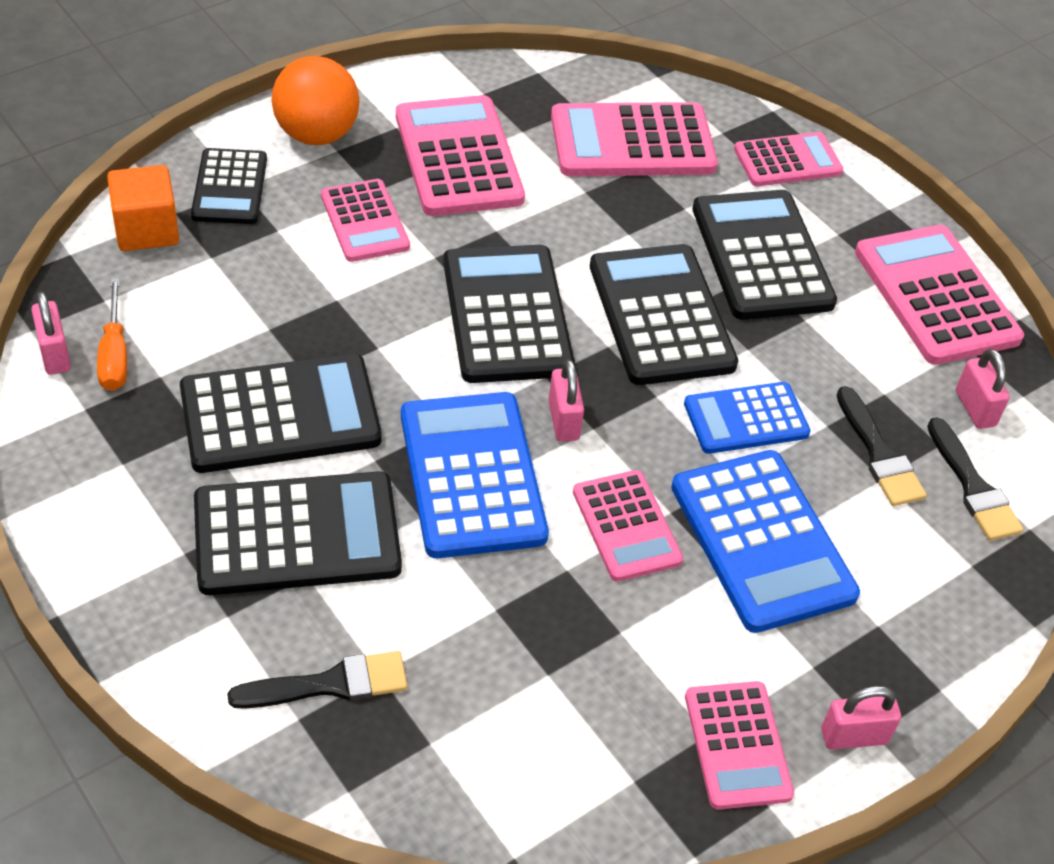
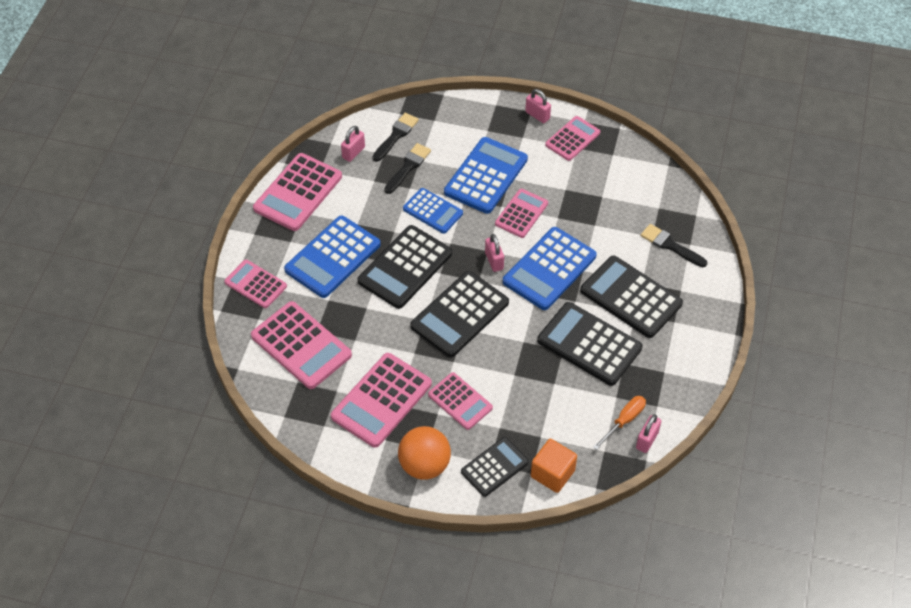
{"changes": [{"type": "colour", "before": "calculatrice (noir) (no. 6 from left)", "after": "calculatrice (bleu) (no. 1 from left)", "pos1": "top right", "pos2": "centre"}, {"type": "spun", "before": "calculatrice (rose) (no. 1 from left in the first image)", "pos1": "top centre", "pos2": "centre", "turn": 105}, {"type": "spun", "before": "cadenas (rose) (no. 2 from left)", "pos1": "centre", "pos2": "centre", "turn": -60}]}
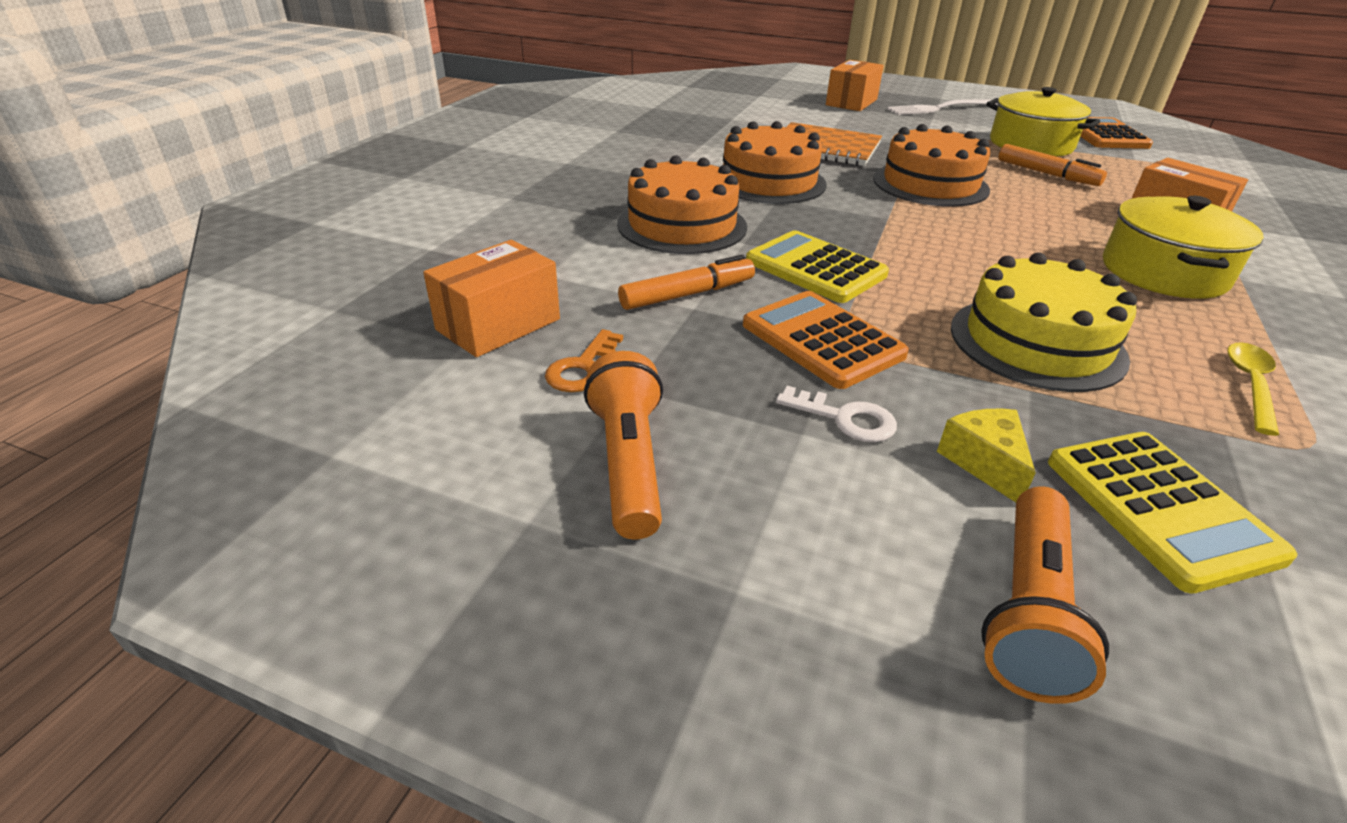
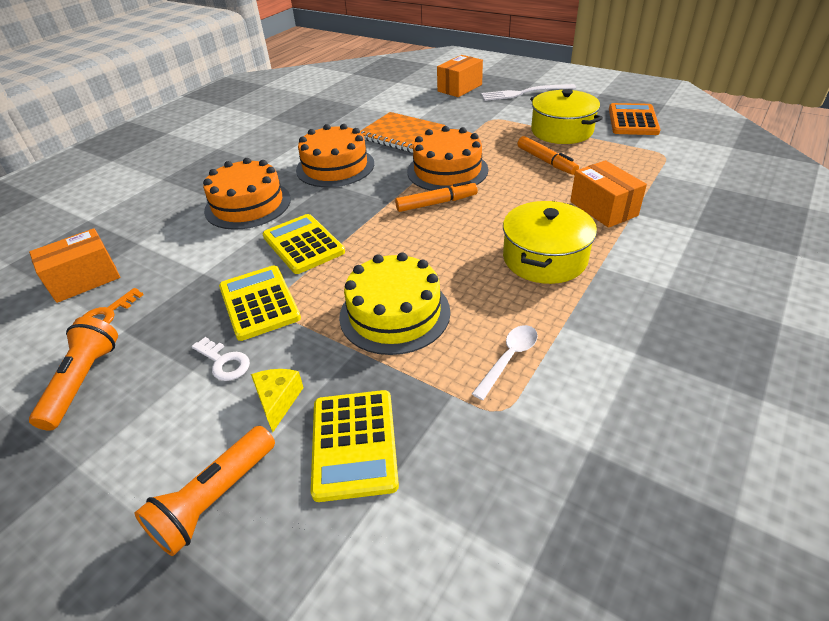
{"changes": [{"type": "relocated", "before": "feutre (orange) (no. 1 from left)", "pos1": "centre", "pos2": "top centre"}, {"type": "colour", "before": "calculatrice (orange) (no. 1 from left)", "after": "calculatrice (jaune) (no. 1 from left)", "pos1": "centre", "pos2": "middle left"}, {"type": "colour", "before": "cuillère (jaune)", "after": "cuillère (blanc)", "pos1": "middle right", "pos2": "centre"}]}
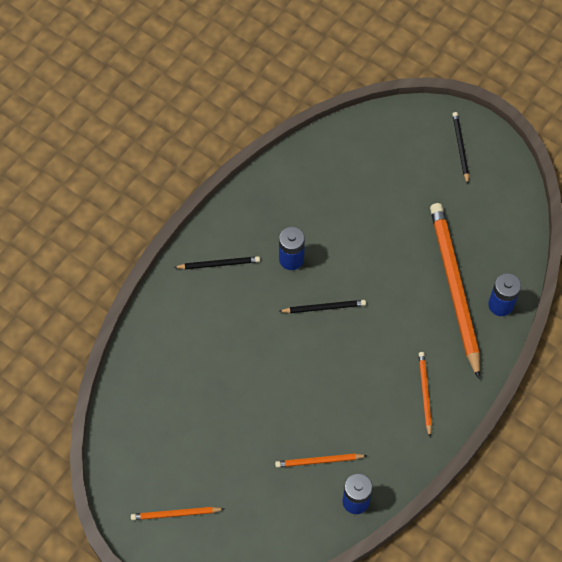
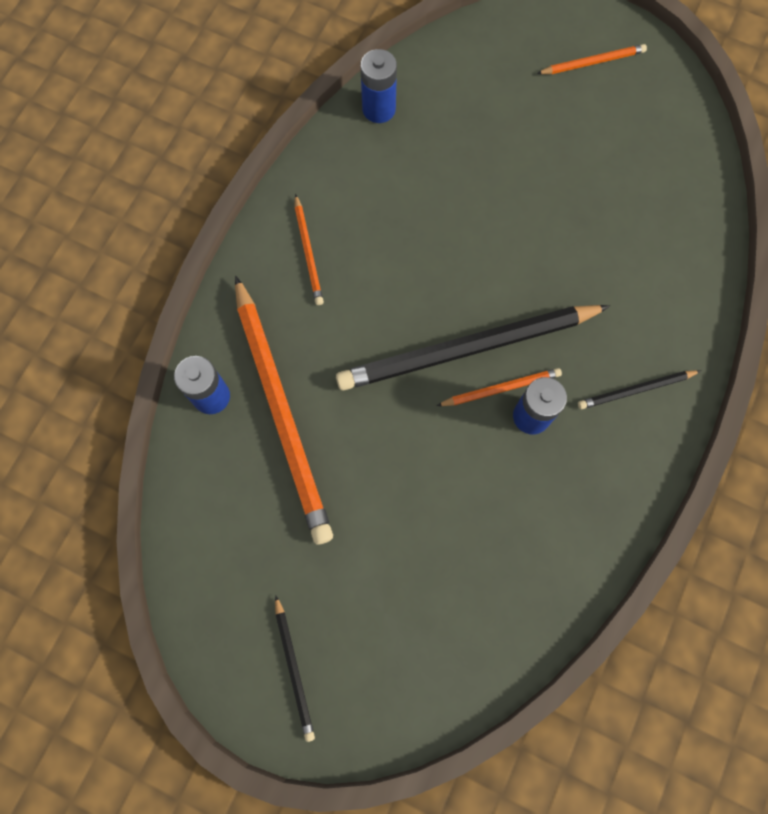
{"changes": [{"type": "relocated", "before": "crayon (orange) (no. 2 from left in the first image)", "after": "crayon (orange) (no. 3 from left)", "pos1": "bottom centre", "pos2": "centre"}, {"type": "size", "before": "crayon (noir) (no. 2 from left)", "pos1": "centre", "pos2": "centre", "scale": 2.21}]}
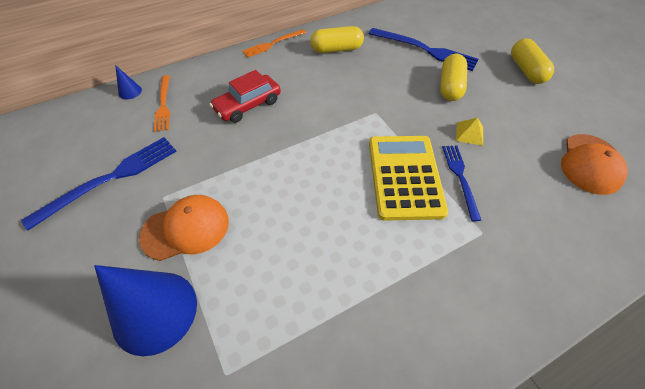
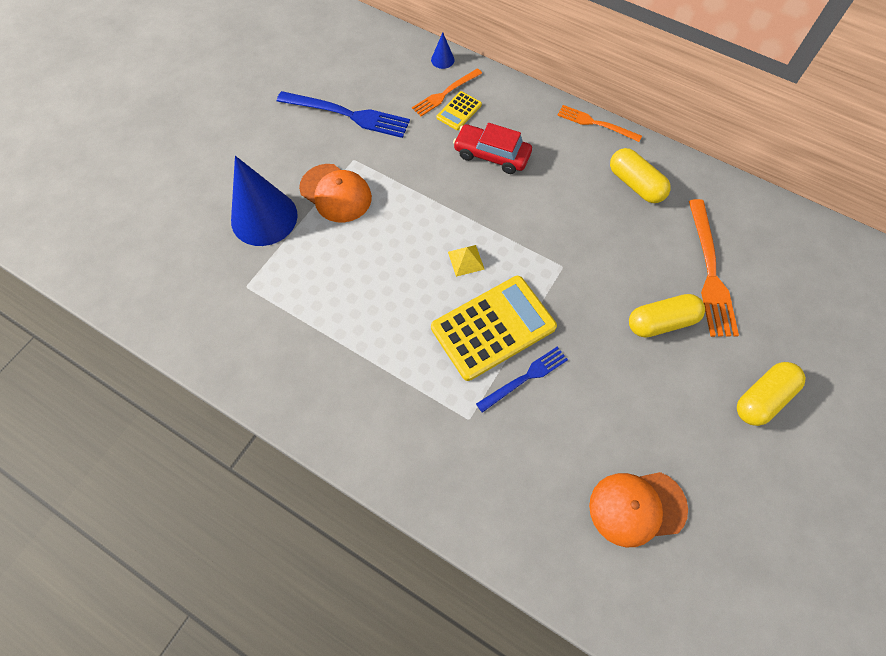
{"changes": [{"type": "appeared", "after": "calculatrice (jaune) (no. 1 from left)", "pos2": "top centre"}, {"type": "relocated", "before": "pyramide (jaune)", "pos1": "middle right", "pos2": "centre"}, {"type": "colour", "before": "fourchette (bleu) (no. 2 from left)", "after": "fourchette (orange) (no. 3 from left)", "pos1": "top centre", "pos2": "middle right"}]}
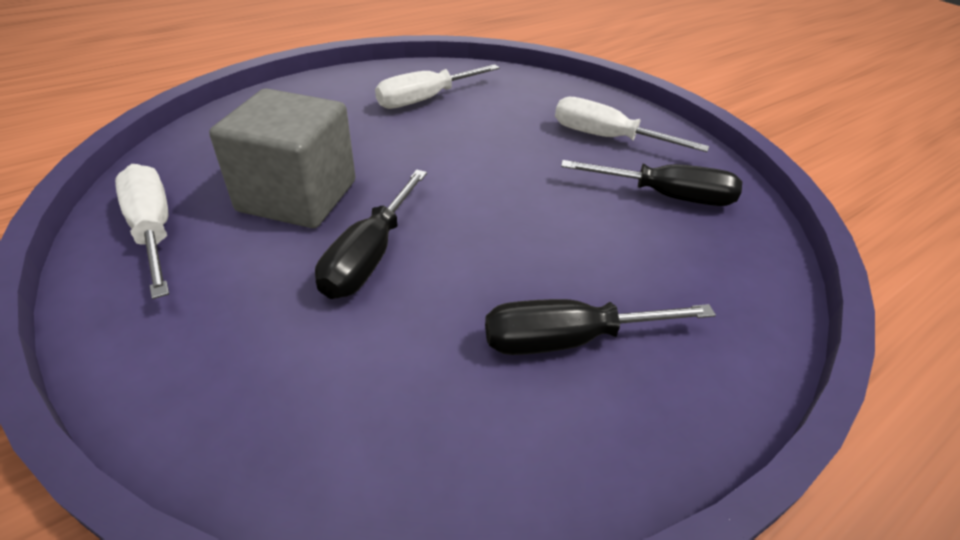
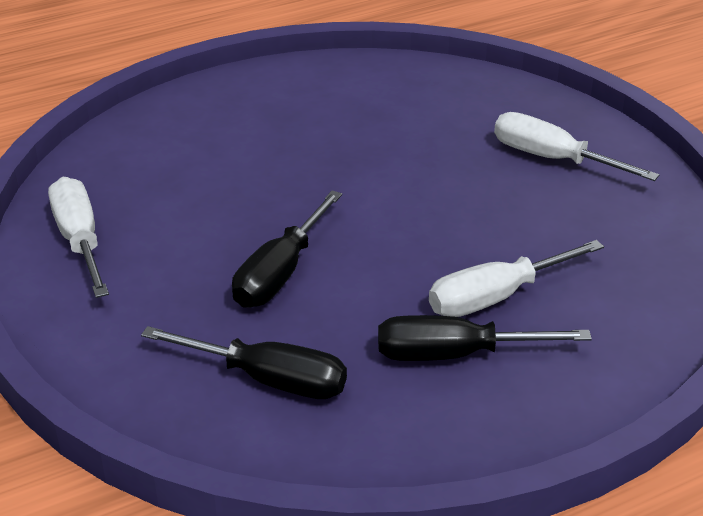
{"changes": [{"type": "missing", "before": "cube (gris)", "pos1": "top left"}, {"type": "relocated", "before": "tournevis (blanc) (no. 2 from left)", "pos1": "top centre", "pos2": "middle right"}, {"type": "relocated", "before": "tournevis (noir) (no. 3 from left in the first image)", "after": "tournevis (noir) (no. 1 from left)", "pos1": "middle right", "pos2": "bottom centre"}]}
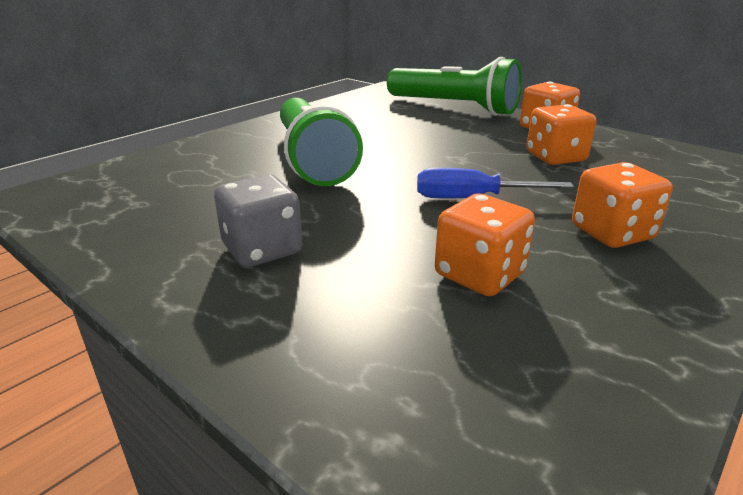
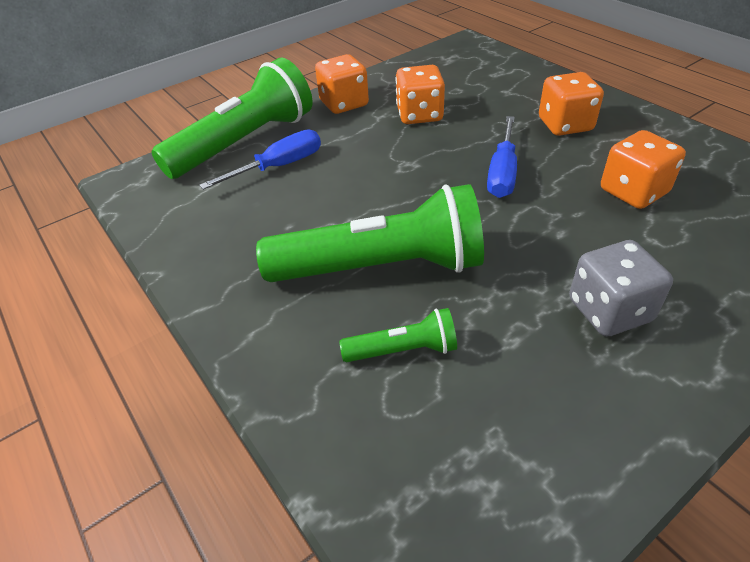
{"changes": [{"type": "appeared", "after": "tournevis (bleu) (no. 1 from left)", "pos2": "top centre"}, {"type": "appeared", "after": "lampe de poche (vert) (no. 3 from left)", "pos2": "centre"}]}
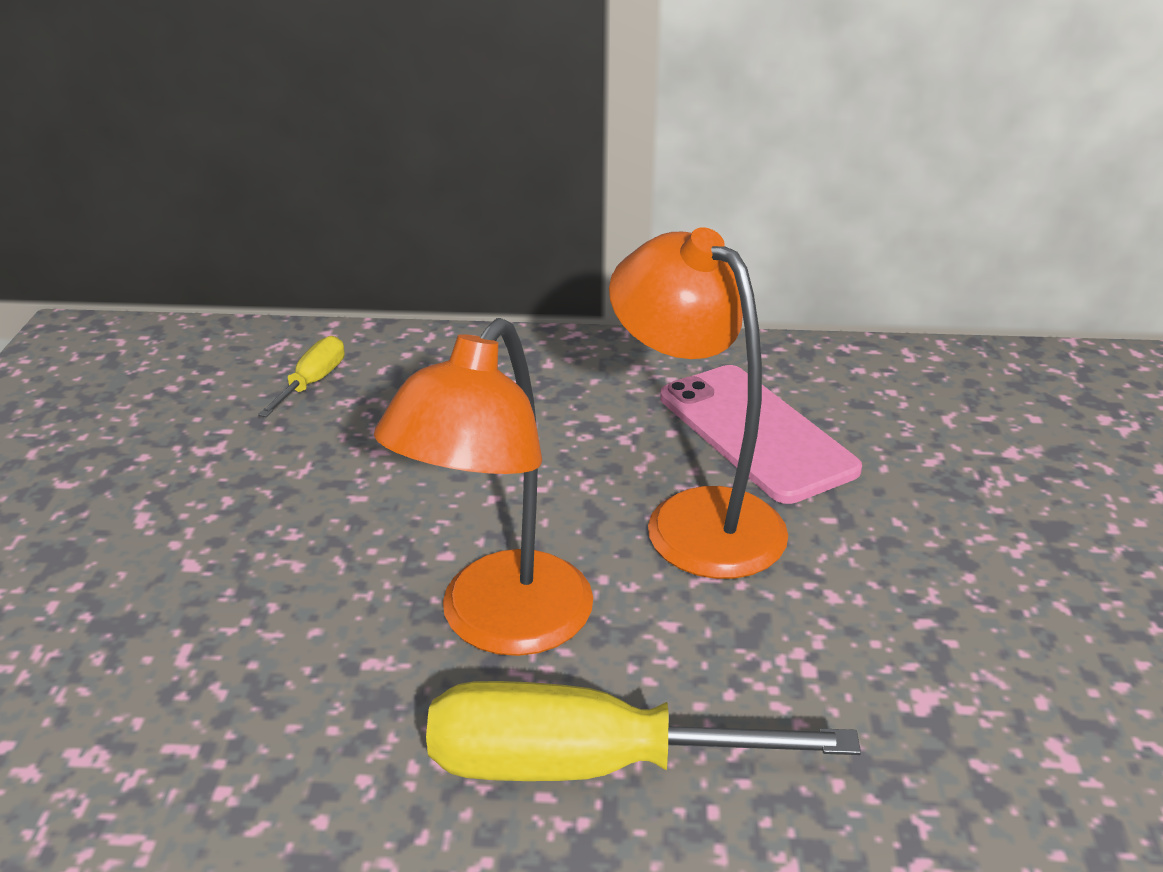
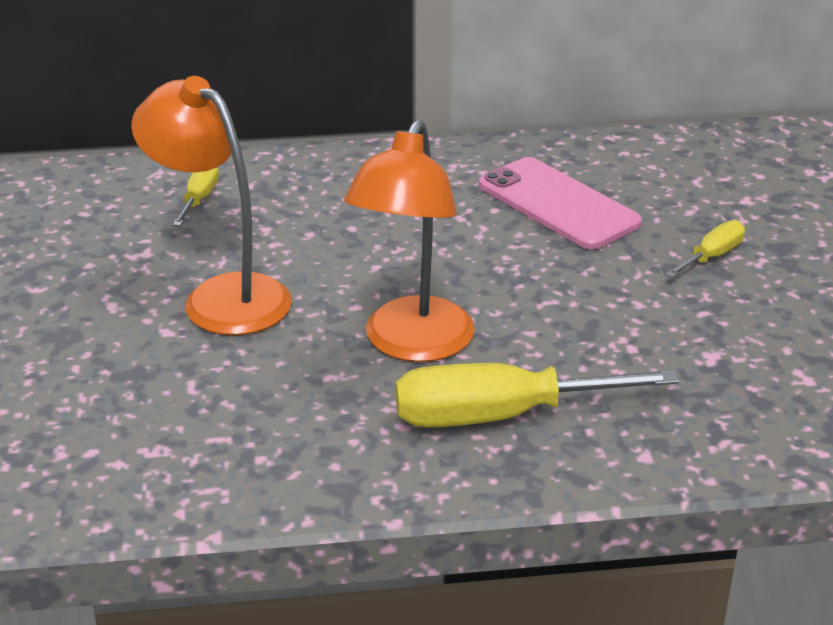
{"changes": [{"type": "appeared", "after": "tournevis (jaune) (no. 3 from left)", "pos2": "middle right"}, {"type": "relocated", "before": "lampe (orange) (no. 2 from left in the first image)", "after": "lampe (orange) (no. 1 from left)", "pos1": "centre", "pos2": "top left"}]}
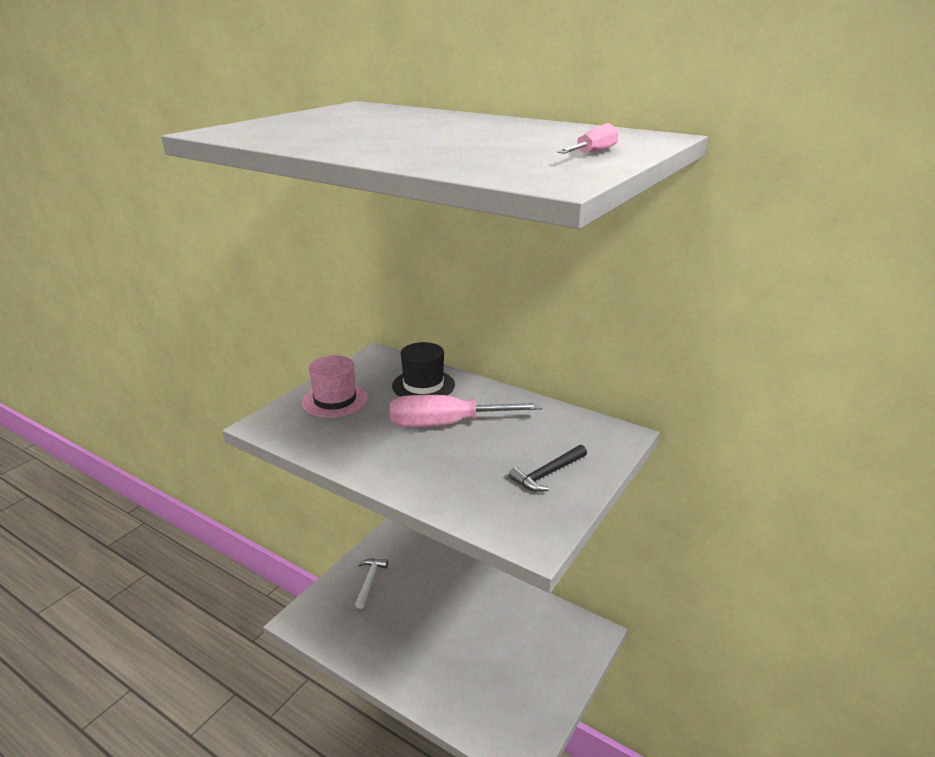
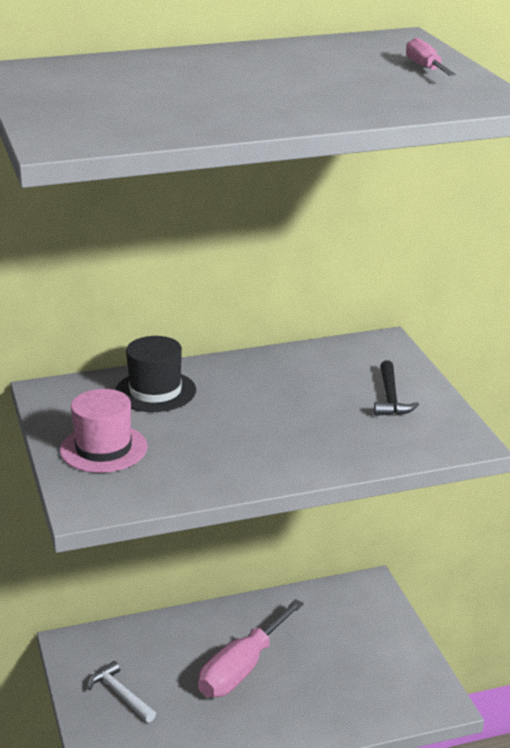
{"changes": [{"type": "relocated", "before": "tournevis (rose) (no. 1 from left)", "pos1": "centre", "pos2": "bottom centre"}]}
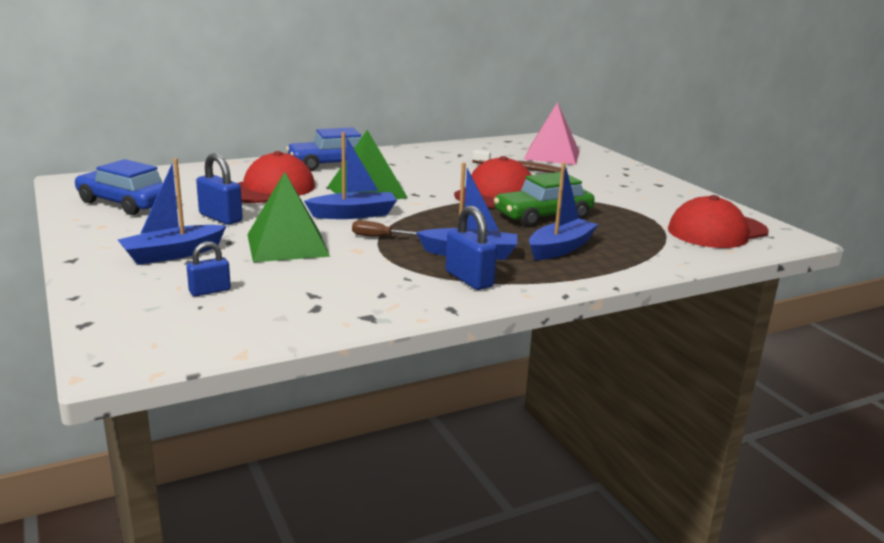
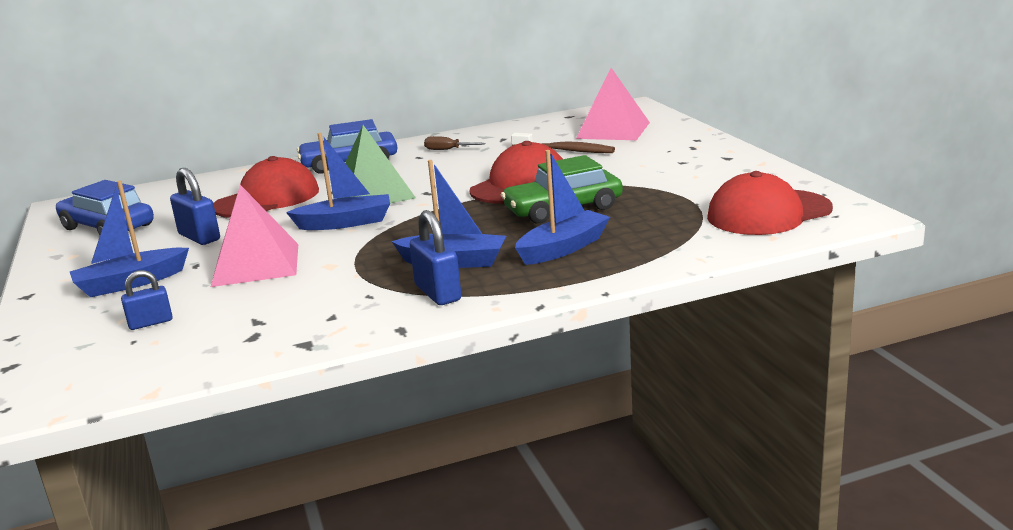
{"changes": [{"type": "relocated", "before": "tournevis (marron)", "pos1": "centre", "pos2": "top centre"}, {"type": "colour", "before": "pyramide (vert) (no. 1 from left)", "after": "pyramide (rose) (no. 1 from left)", "pos1": "middle left", "pos2": "middle left"}]}
